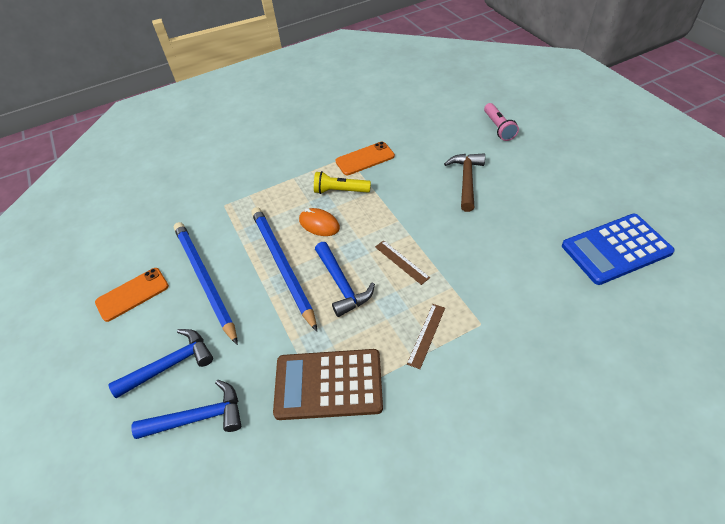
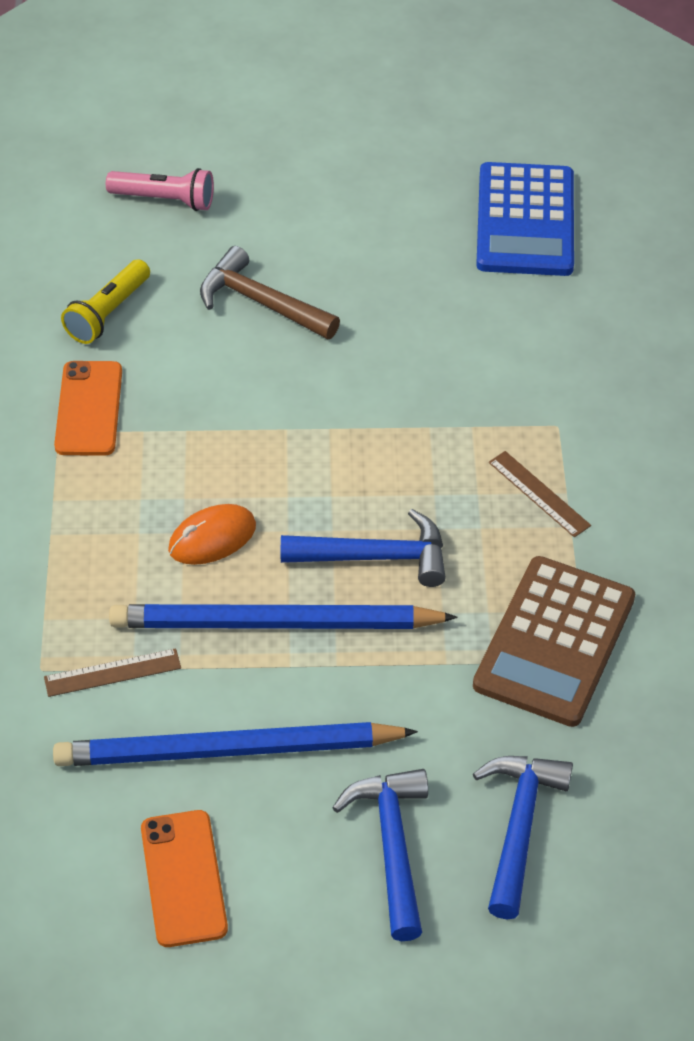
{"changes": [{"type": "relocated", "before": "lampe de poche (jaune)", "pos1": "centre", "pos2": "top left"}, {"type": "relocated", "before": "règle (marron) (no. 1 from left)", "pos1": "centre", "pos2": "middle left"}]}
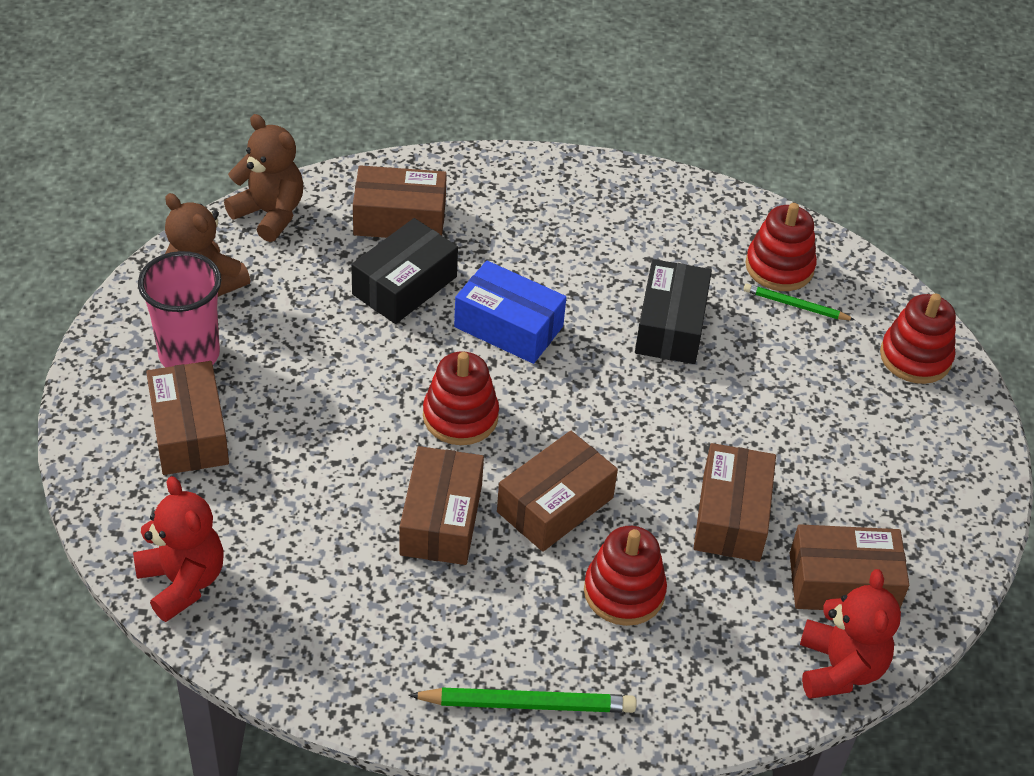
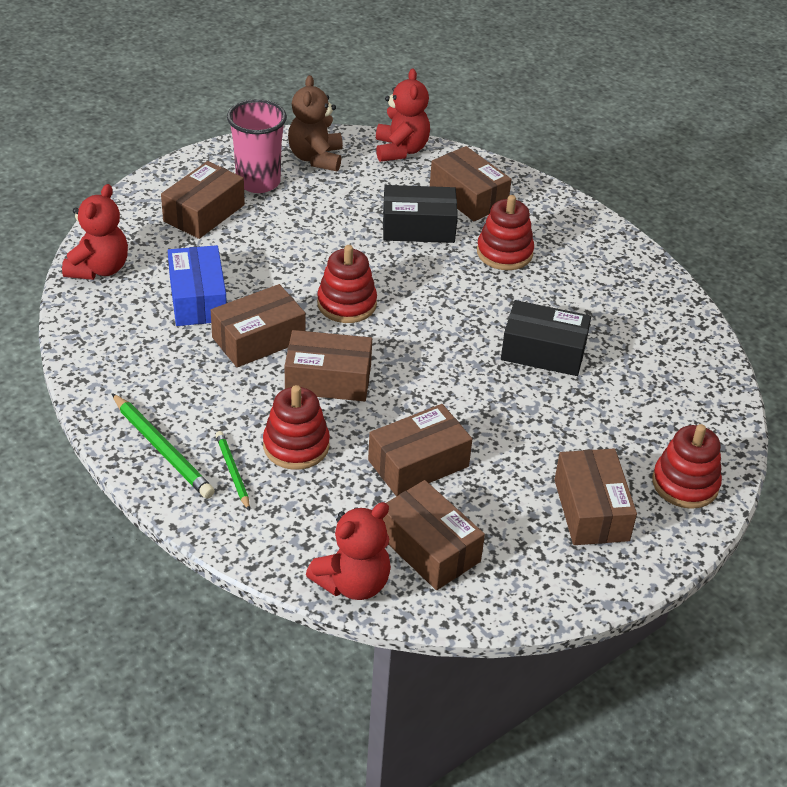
{"changes": [{"type": "appeared", "after": "boîte (marron) (no. 7 from left)", "pos2": "middle right"}, {"type": "relocated", "before": "boîte (bleu)", "pos1": "centre", "pos2": "middle left"}, {"type": "relocated", "before": "crayon (vert) (no. 2 from left)", "pos1": "middle right", "pos2": "middle left"}, {"type": "relocated", "before": "jouet à empiler (rouge) (no. 3 from left)", "pos1": "top right", "pos2": "top centre"}, {"type": "colour", "before": "ours en peluche (marron) (no. 2 from left)", "after": "ours en peluche (rouge) (no. 3 from left)", "pos1": "top left", "pos2": "top centre"}, {"type": "spun", "before": "boîte (noir) (no. 2 from left)", "pos1": "centre", "pos2": "middle right", "turn": 45}]}
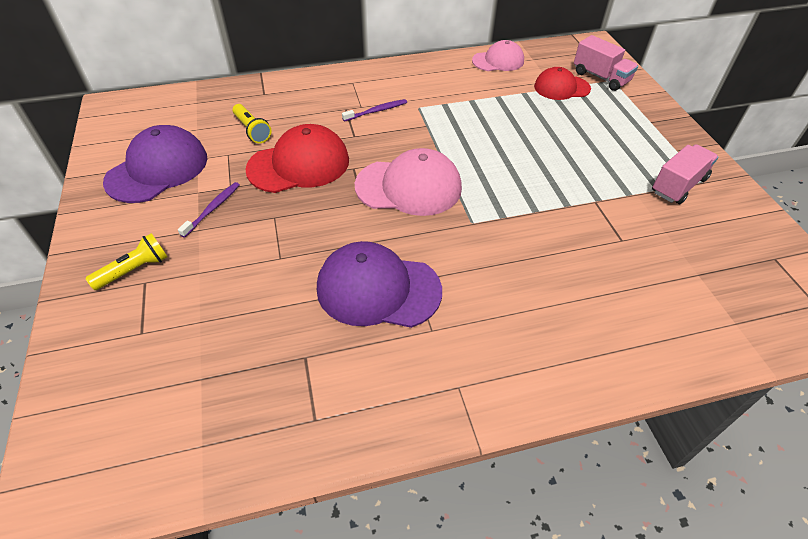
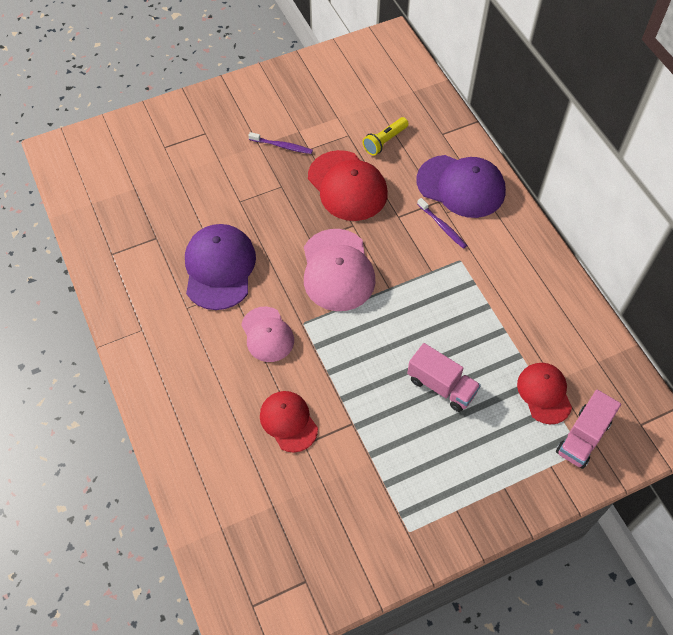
{"changes": [{"type": "missing", "before": "lampe de poche (jaune) (no. 1 from left)", "pos1": "middle left"}, {"type": "appeared", "after": "casquette (rouge) (no. 1 from left)", "pos2": "centre"}, {"type": "relocated", "before": "casquette (violet) (no. 1 from left in the first image)", "after": "casquette (violet) (no. 2 from left)", "pos1": "top left", "pos2": "top right"}, {"type": "relocated", "before": "casquette (rose) (no. 2 from left in the first image)", "after": "casquette (rose) (no. 1 from left)", "pos1": "top centre", "pos2": "centre"}, {"type": "relocated", "before": "camion (rose) (no. 2 from left in the first image)", "after": "camion (rose) (no. 1 from left)", "pos1": "top right", "pos2": "centre"}]}
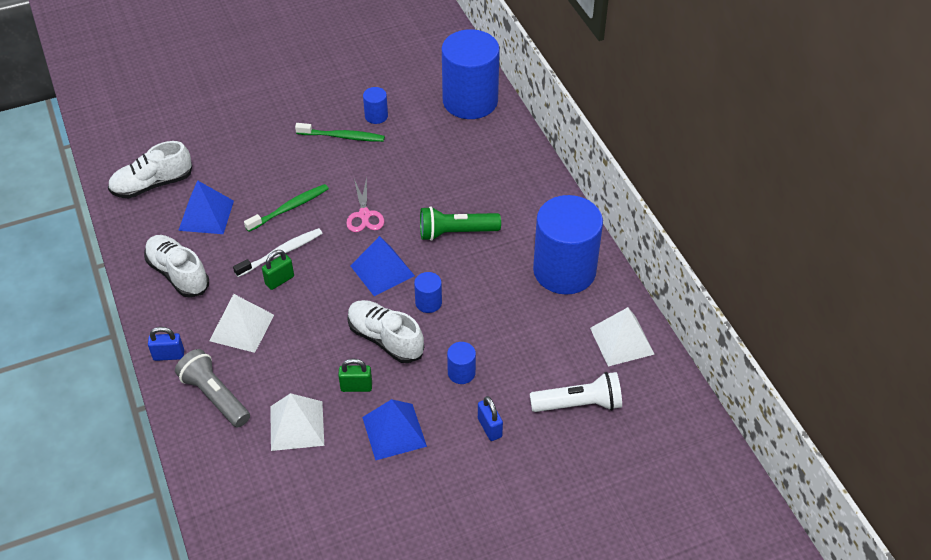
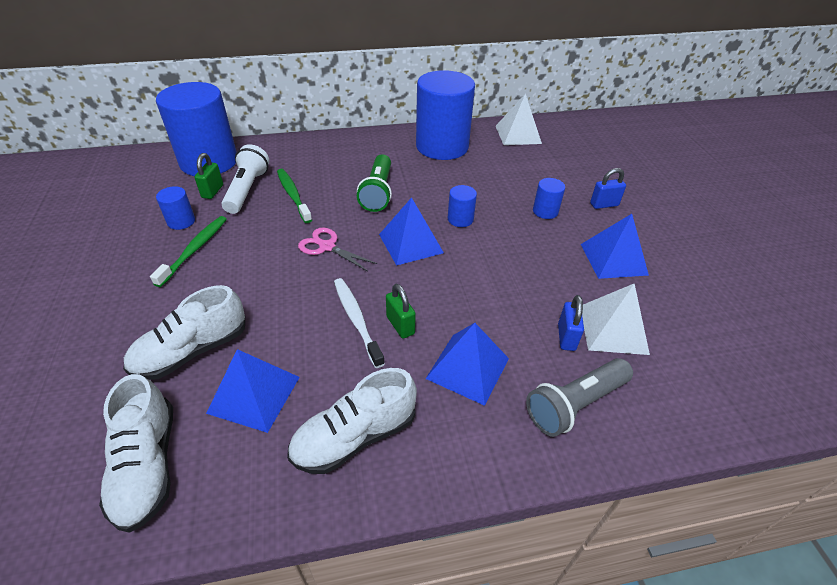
{"changes": [{"type": "relocated", "before": "cadenas (bleu) (no. 1 from left)", "pos1": "middle left", "pos2": "middle right"}, {"type": "relocated", "before": "brosse à dents (vert) (no. 1 from left in the first image)", "after": "brosse à dents (vert) (no. 2 from left)", "pos1": "middle left", "pos2": "centre"}, {"type": "relocated", "before": "cadenas (vert) (no. 2 from left in the first image)", "after": "cadenas (vert) (no. 1 from left)", "pos1": "bottom centre", "pos2": "top left"}, {"type": "relocated", "before": "chaussure (blanc) (no. 3 from left in the first image)", "after": "chaussure (blanc) (no. 2 from left)", "pos1": "centre", "pos2": "middle left"}, {"type": "relocated", "before": "lampe de poche (blanc)", "pos1": "bottom centre", "pos2": "top left"}, {"type": "colour", "before": "pyramide (blanc) (no. 1 from left)", "after": "pyramide (bleu) (no. 3 from left)", "pos1": "middle left", "pos2": "centre"}, {"type": "spun", "before": "ciseaux (rose)", "pos1": "centre", "pos2": "centre", "turn": -150}]}
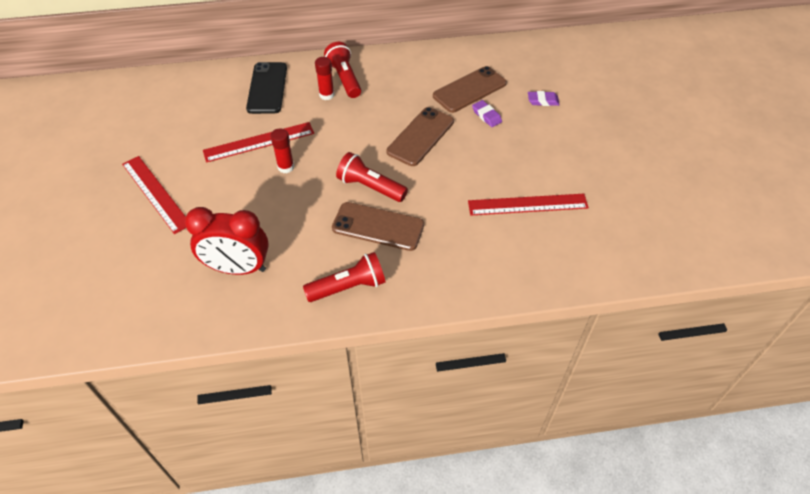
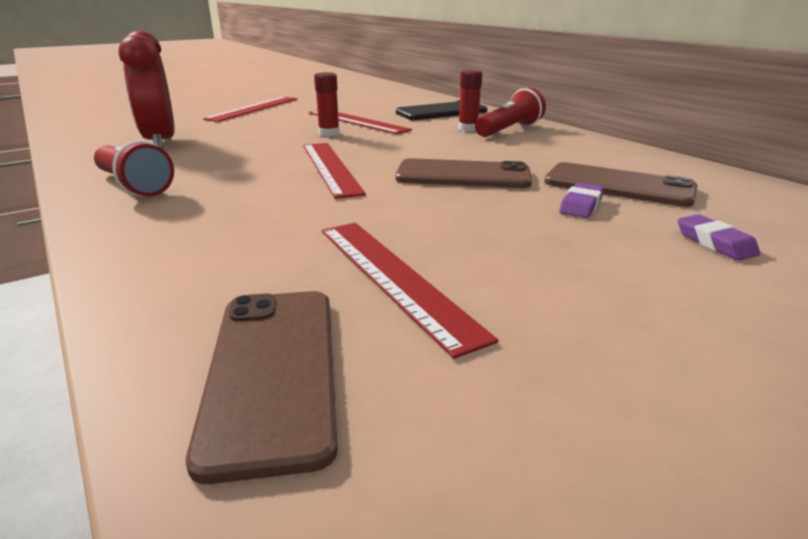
{"changes": [{"type": "relocated", "before": "téléphone (marron) (no. 1 from left)", "pos1": "centre", "pos2": "bottom left"}, {"type": "exchanged", "before": "lampe de poche (rouge) (no. 3 from left)", "after": "règle (rouge) (no. 2 from left)", "pos1": "centre", "pos2": "top centre"}]}
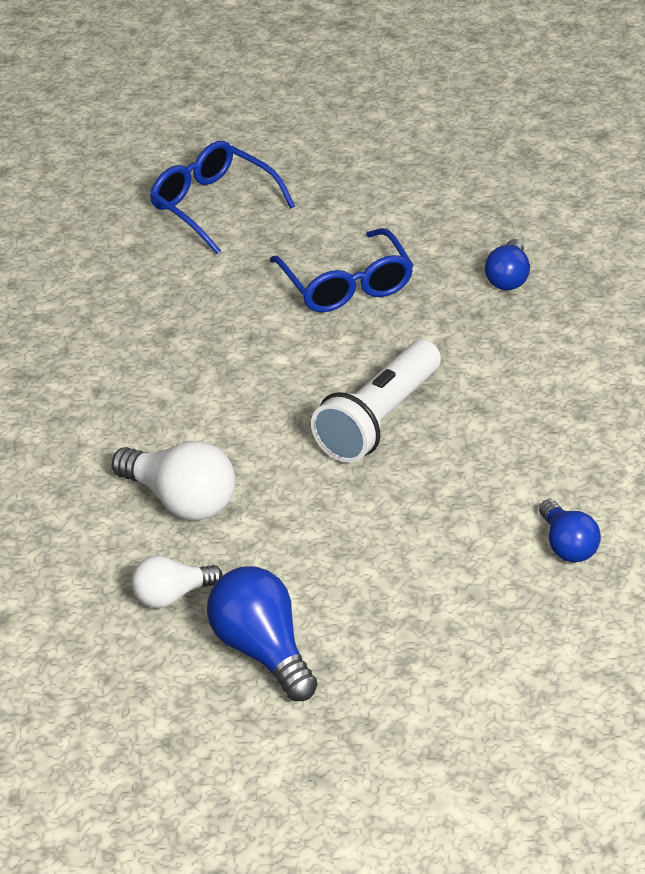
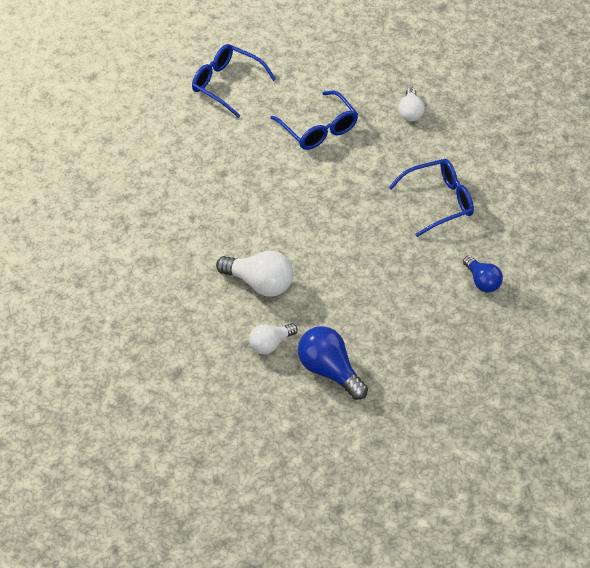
{"changes": [{"type": "missing", "before": "lampe de poche (blanc)", "pos1": "centre"}, {"type": "appeared", "after": "lunettes (bleu) (no. 3 from left)", "pos2": "middle right"}, {"type": "colour", "before": "ampoule (bleu) (no. 2 from left)", "after": "ampoule (blanc) (no. 3 from left)", "pos1": "top right", "pos2": "top right"}]}
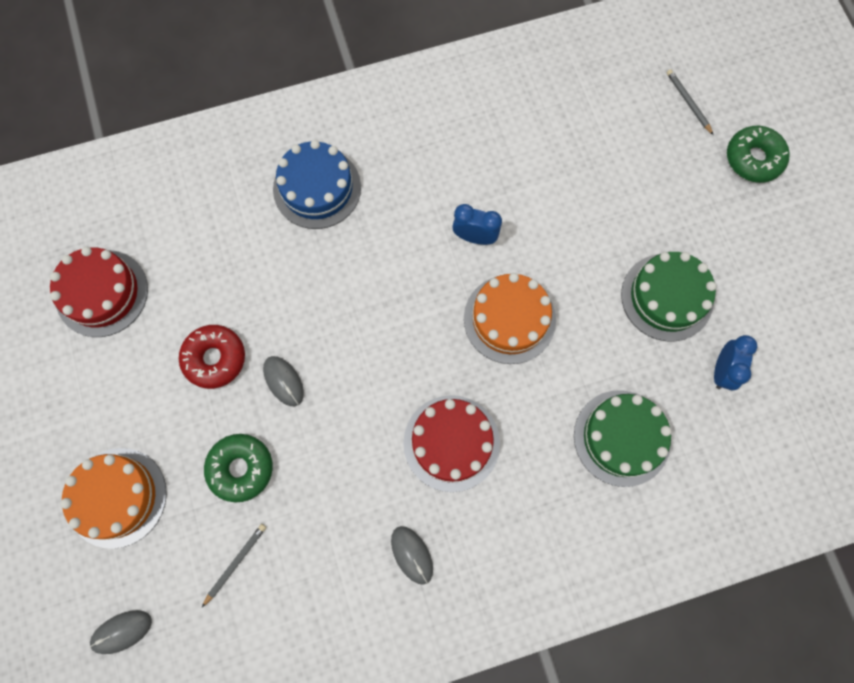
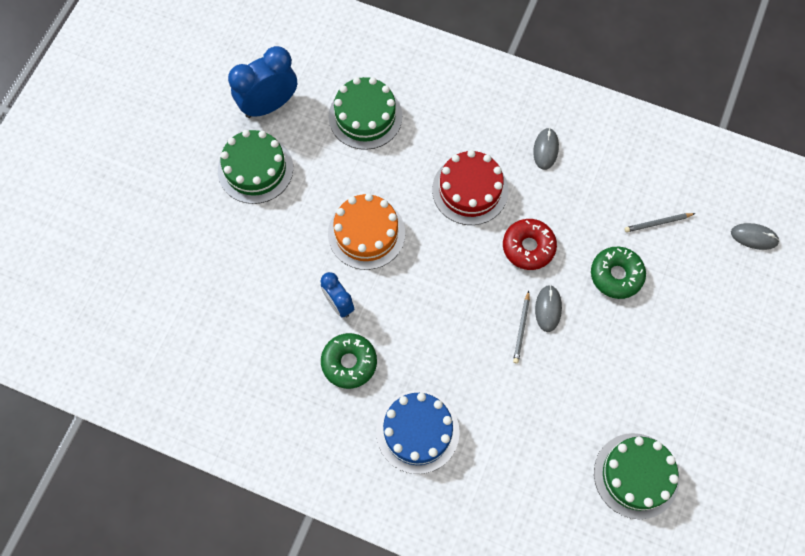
{"changes": [{"type": "missing", "before": "gâteau (orange) (no. 1 from left)", "pos1": "bottom left"}, {"type": "relocated", "before": "beignet (rouge)", "pos1": "middle left", "pos2": "centre"}, {"type": "relocated", "before": "crayon (gris) (no. 2 from left in the first image)", "after": "crayon (gris) (no. 1 from left)", "pos1": "top right", "pos2": "centre"}, {"type": "relocated", "before": "beignet (vert) (no. 2 from left in the first image)", "after": "beignet (vert) (no. 1 from left)", "pos1": "top right", "pos2": "centre"}, {"type": "colour", "before": "gâteau (rouge) (no. 1 from left)", "after": "gâteau (vert) (no. 3 from left)", "pos1": "middle left", "pos2": "bottom right"}, {"type": "size", "before": "réveil (bleu) (no. 2 from left in the first image)", "pos1": "middle right", "pos2": "top left", "scale": 1.69}]}
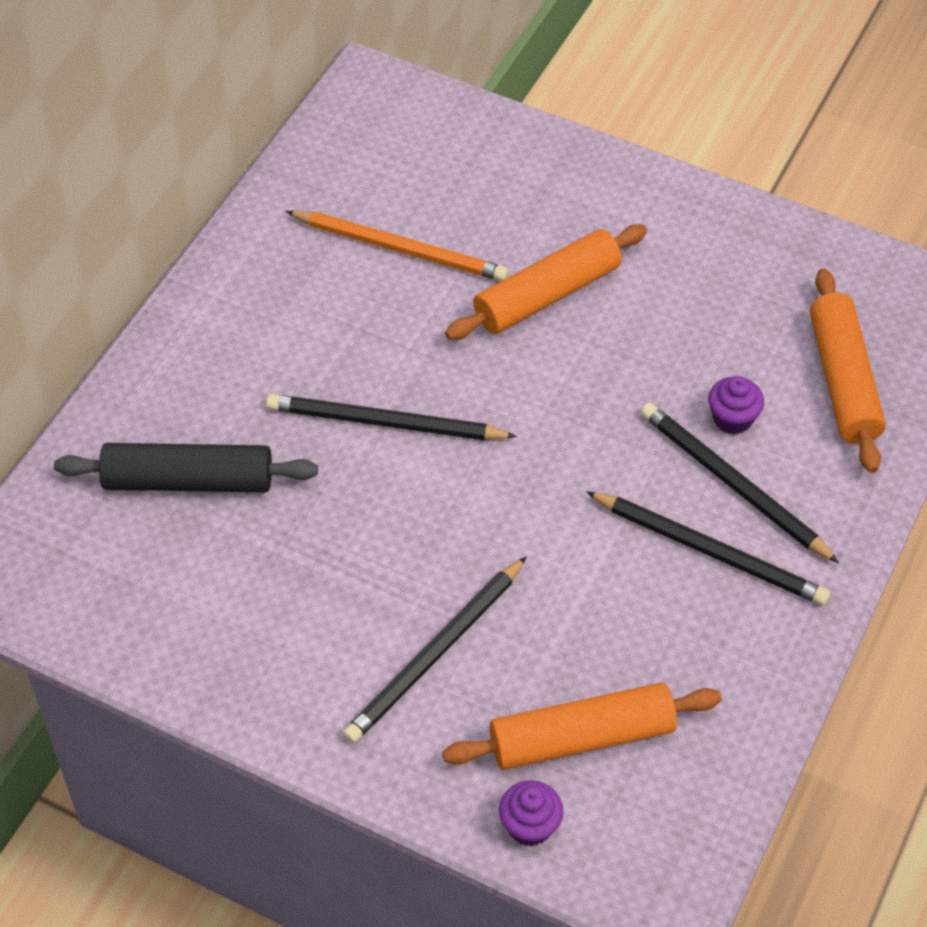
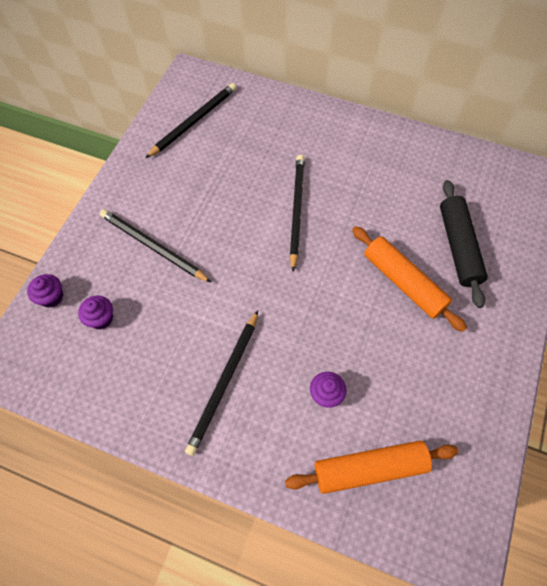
{"changes": [{"type": "missing", "before": "crayon (orange)", "pos1": "top centre"}, {"type": "relocated", "before": "rouleau à pâtisserie (noir)", "pos1": "middle left", "pos2": "middle right"}, {"type": "relocated", "before": "crayon (noir) (no. 4 from left in the first image)", "after": "crayon (noir) (no. 2 from left)", "pos1": "middle right", "pos2": "top centre"}, {"type": "exchanged", "before": "rouleau à pâtisserie (orange) (no. 2 from left)", "after": "muffin (violet) (no. 2 from left)", "pos1": "bottom centre", "pos2": "middle left"}]}
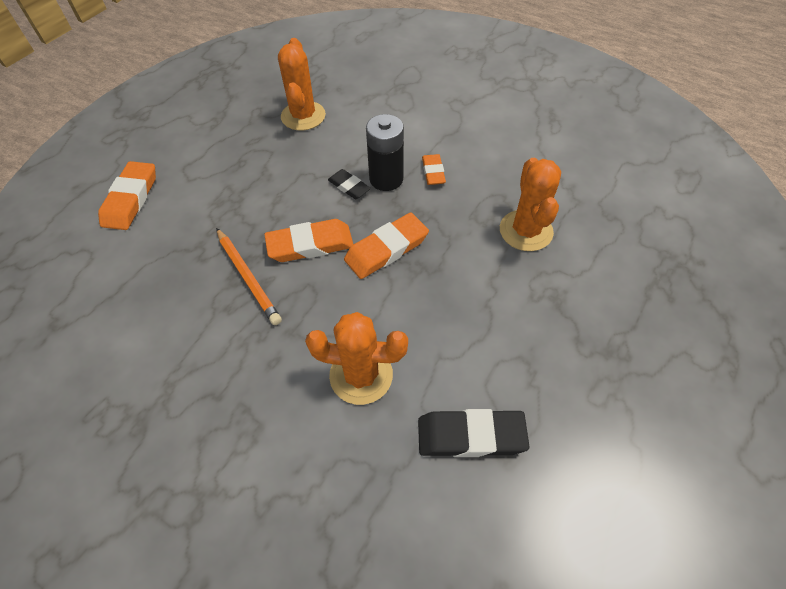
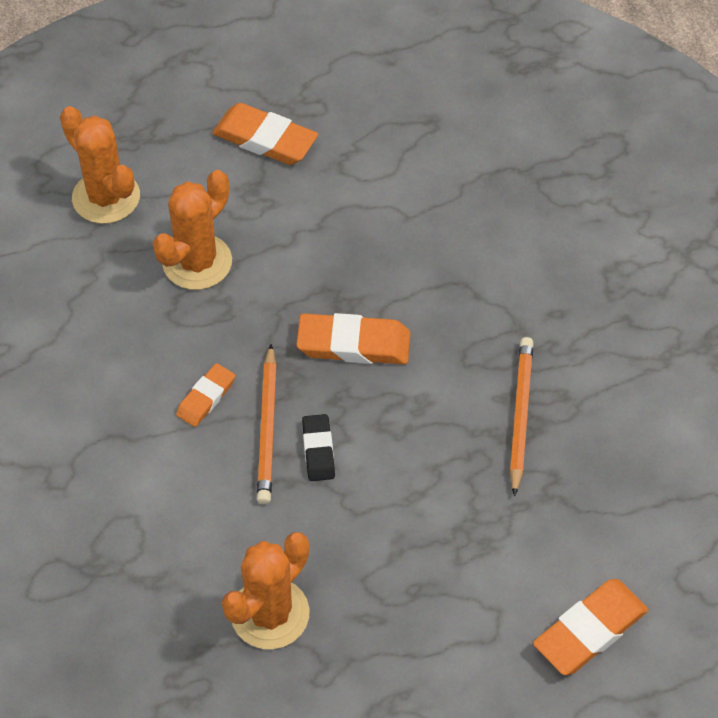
{"changes": [{"type": "missing", "before": "gomme (noir) (no. 2 from left)", "pos1": "bottom centre"}, {"type": "relocated", "before": "gomme (orange) (no. 2 from left)", "pos1": "centre", "pos2": "top centre"}, {"type": "relocated", "before": "cactus (orange) (no. 2 from left in the first image)", "after": "cactus (orange) (no. 1 from left)", "pos1": "centre", "pos2": "top left"}, {"type": "exchanged", "before": "pile (noir)", "after": "crayon (orange) (no. 1 from left)", "pos1": "top centre", "pos2": "centre"}]}
